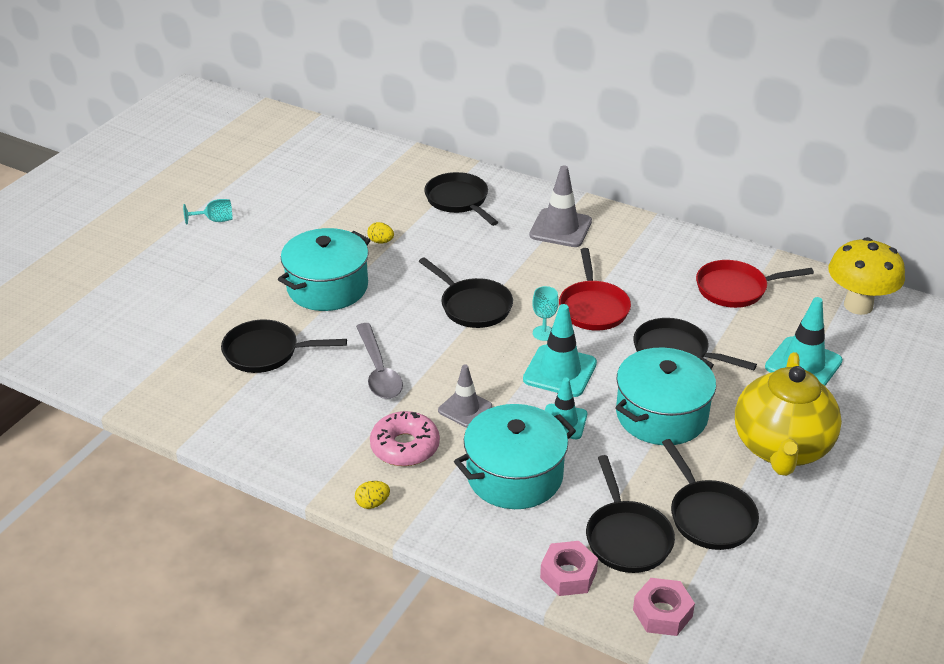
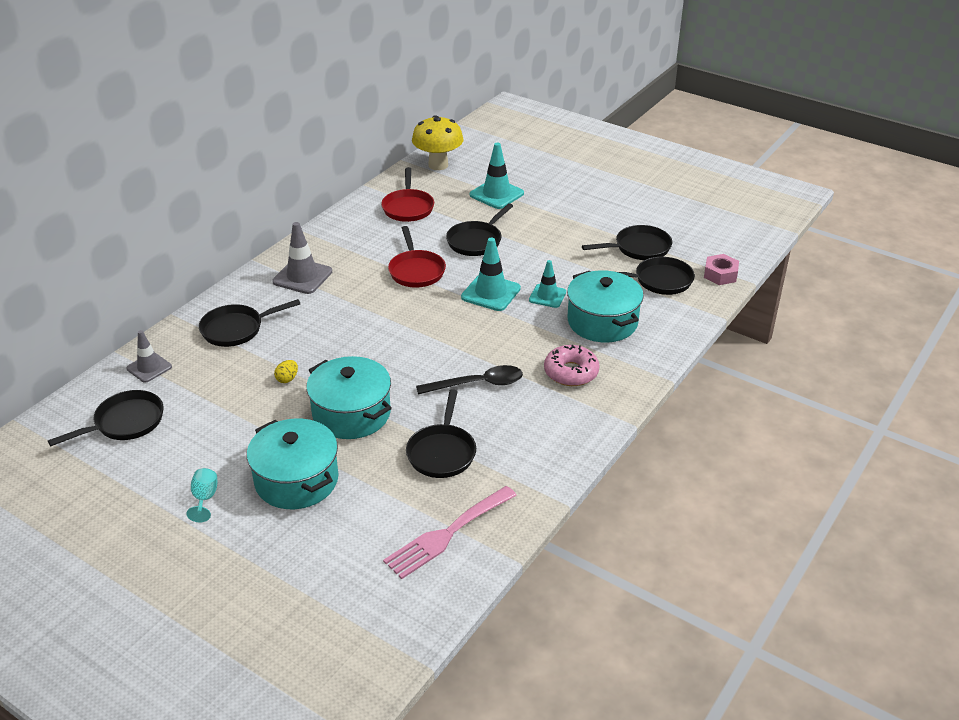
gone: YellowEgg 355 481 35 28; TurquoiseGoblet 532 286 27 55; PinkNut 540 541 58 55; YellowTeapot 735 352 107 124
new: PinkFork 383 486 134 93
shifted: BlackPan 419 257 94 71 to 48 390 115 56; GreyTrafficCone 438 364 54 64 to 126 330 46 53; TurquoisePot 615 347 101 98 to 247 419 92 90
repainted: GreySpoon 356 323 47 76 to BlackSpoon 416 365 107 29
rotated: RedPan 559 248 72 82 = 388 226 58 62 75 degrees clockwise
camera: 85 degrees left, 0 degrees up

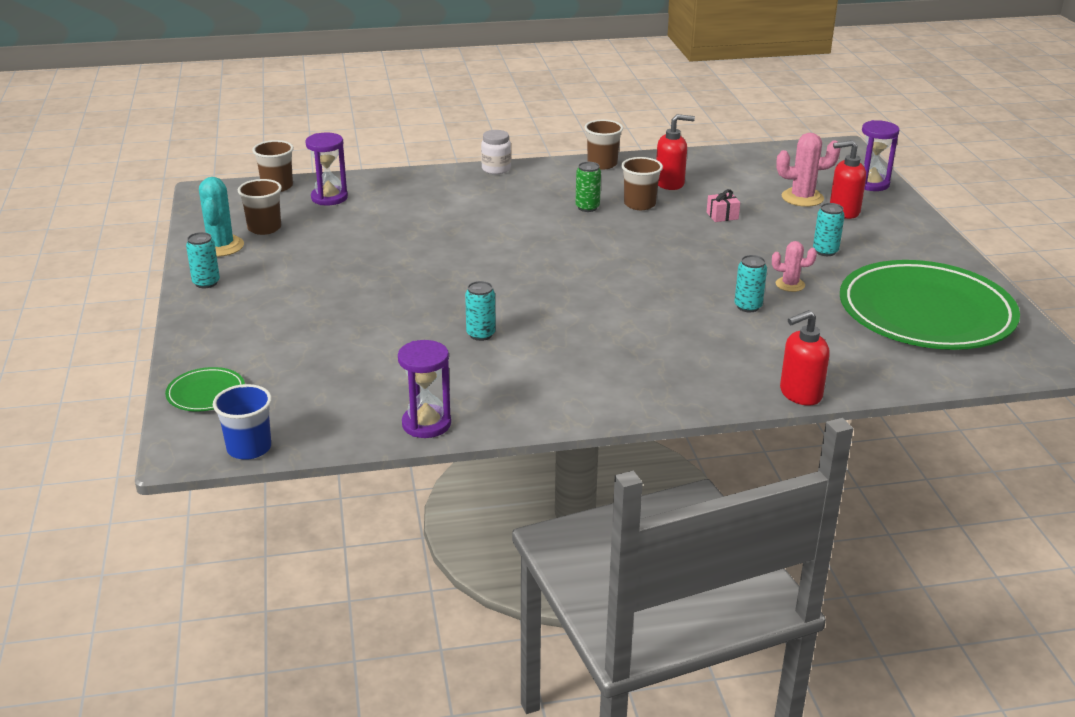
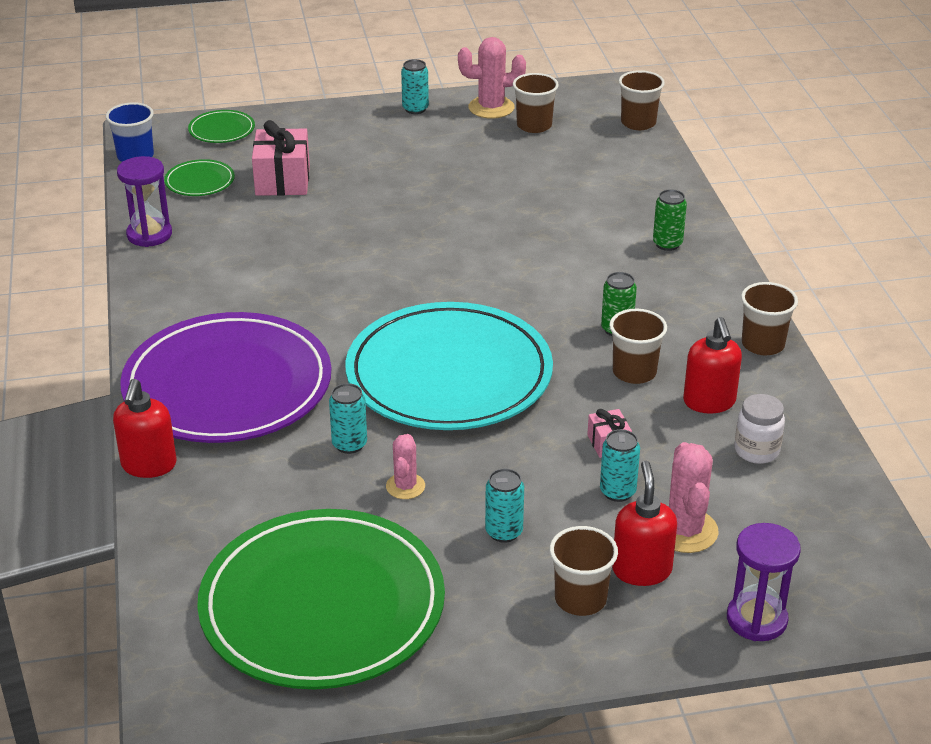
gone: PurpleHourglass 305 133 43 72
new: PurplePlate 120 312 211 131; GreenPlate 164 159 71 37; PinkGift 252 120 58 76; TurquoisePlate 346 302 207 128; BrownCup 550 526 68 90; GreenCan 653 189 34 62
shifted: TurquoiseCan 465 281 31 60 to 600 429 40 73; WhiteJar 481 130 30 44 to 734 394 51 70
repainted: TurquoiseCactus 199 177 45 80 to PinkCactus 458 37 68 82
rotated: RedSoapDispenser 780 310 50 96 = 113 379 64 99 150 degrees counterclockwise
camera: 90 degrees right, 5 degrees up

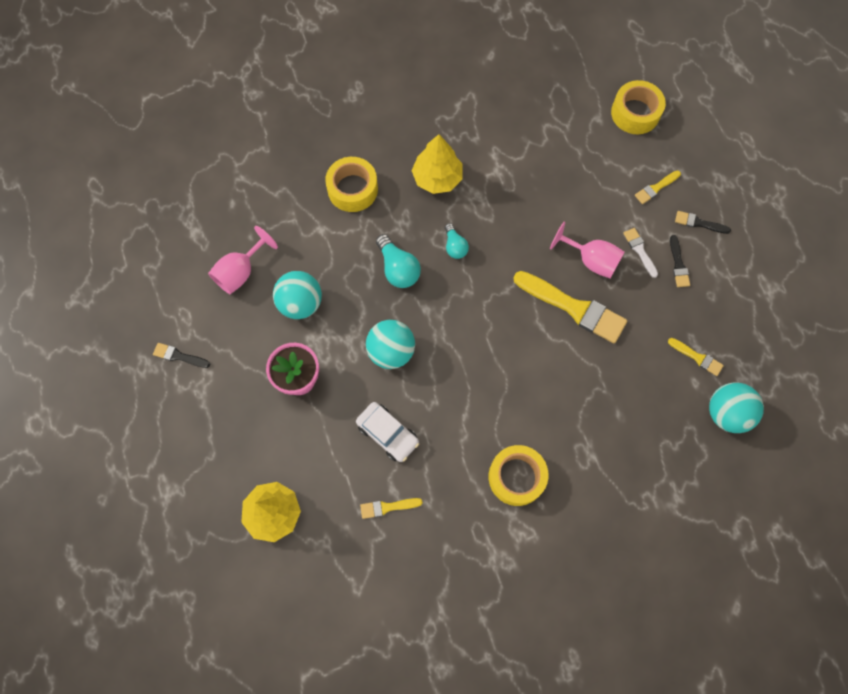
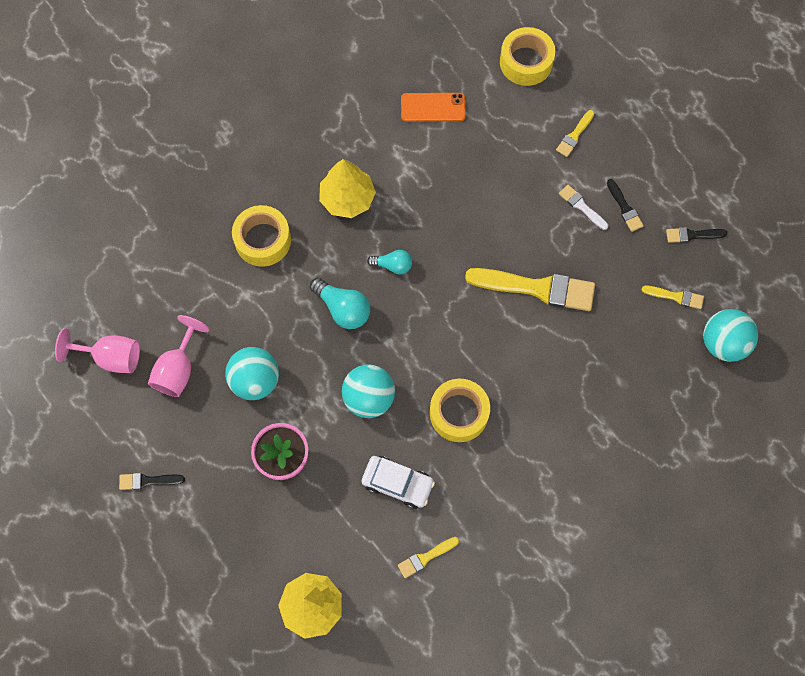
new: OrangePhone 401 93 65 29
shifted: PinkGoblet 550 222 74 56 to 55 328 85 45; YellowTape 489 445 60 61 to 430 379 60 63; BlackBrush 675 211 56 23 to 666 227 61 16
rotated: TurquoiseLightBulb 445 223 24 36 = 367 250 45 24 45 degrees counterclockwise
camera: 20 degrees left, 0 degrees up

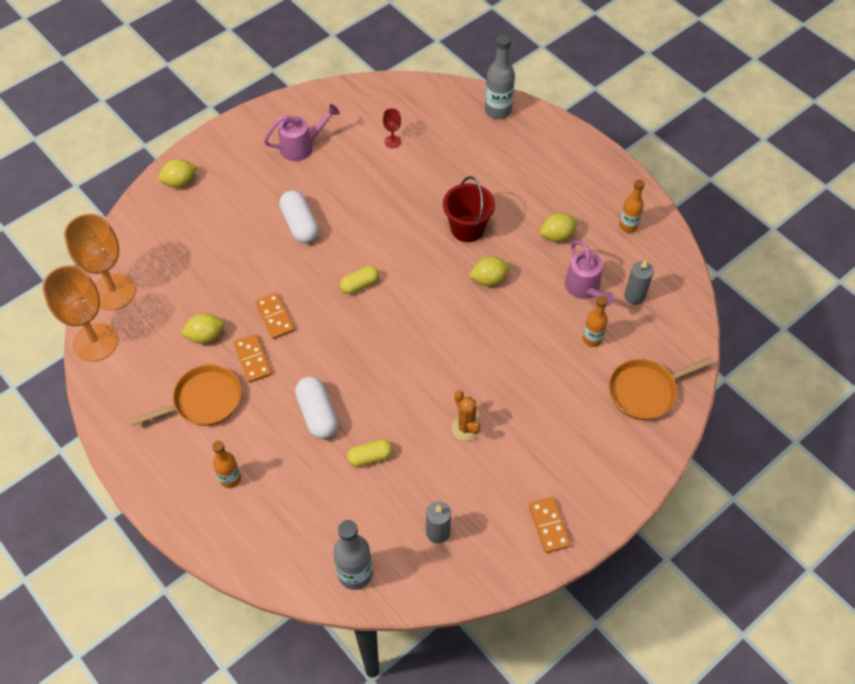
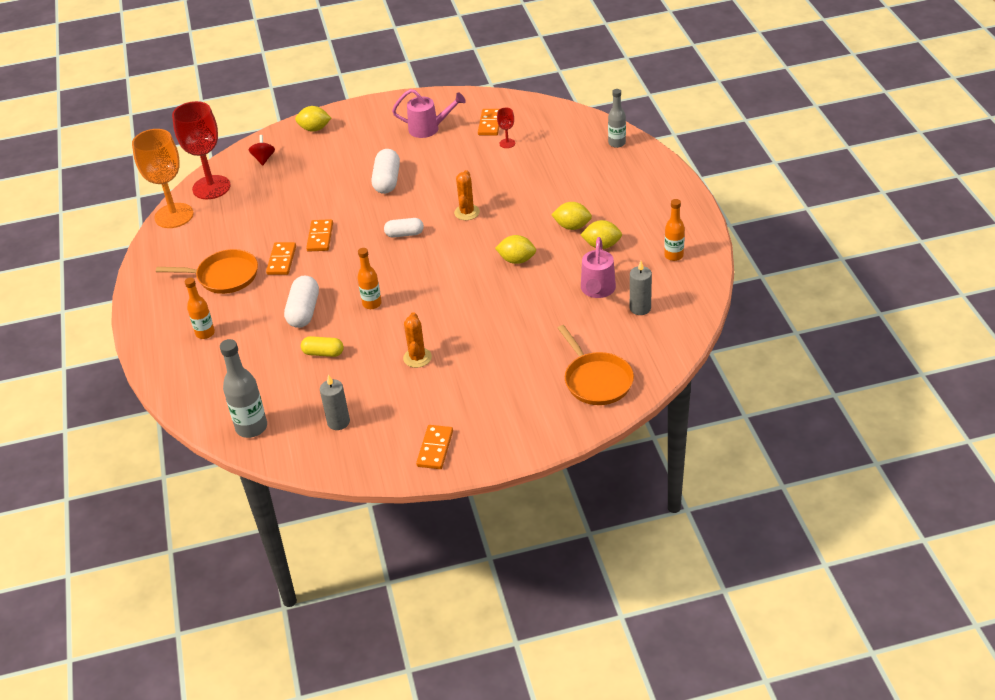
gone: RedBucket 443 176 52 66
new: RedSpinningTop 249 135 26 31; OrangeCactus 454 170 26 50; OrangeDomino 478 109 21 27
shifted: OrangeBottle 583 296 25 51 to 357 248 25 61; YellowLemon 181 313 44 31 to 551 202 41 28
repainted: OrangeGoblet 64 214 72 96 to RedGoblet 172 101 59 98; YellowCapsule 340 265 39 29 to WhiteCapsule 384 218 40 20
rotated: OrangePan 609 357 105 63 = 558 325 76 80 120 degrees counterclockwise
scaled: GreyBottle 485 34 30 85 = 608 89 18 59 x0.66
camera: 30 degrees right, 15 degrees down

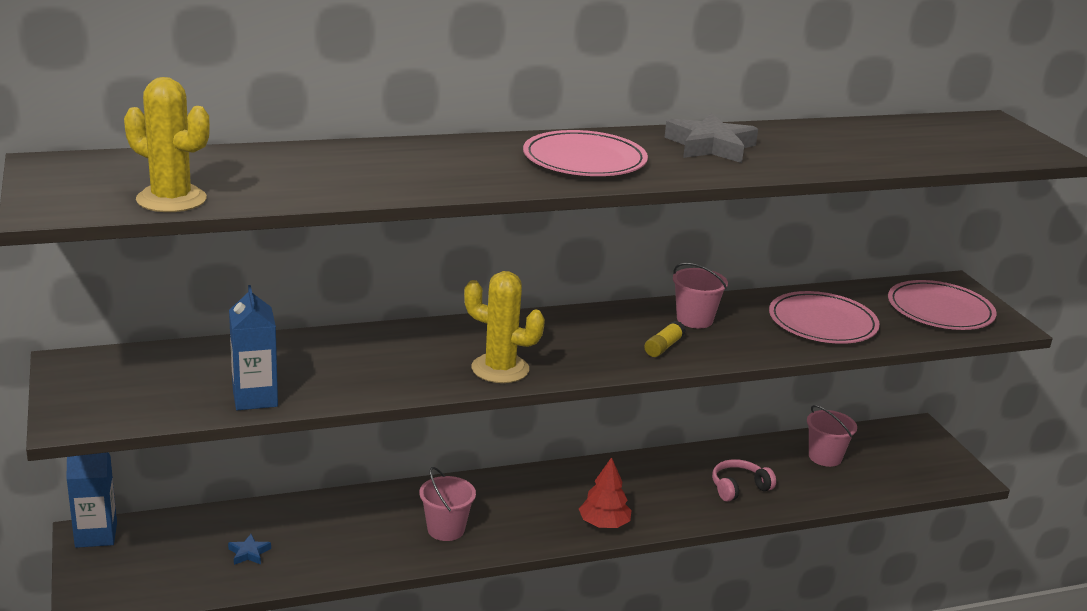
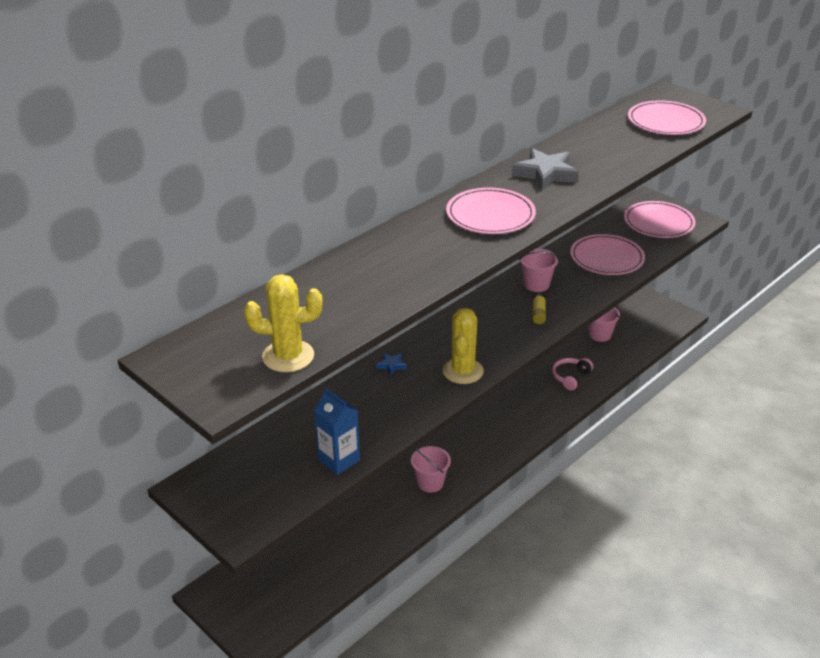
gone: BlueCarton 66 452 51 96; RedTree 579 457 52 71
new: PinkPlate 628 100 78 35
shifted: BlueStar 228 534 43 31 to 376 353 31 23
rotated: YellowCactus 464 271 81 112 = 443 308 41 76 75 degrees counterclockwise
camera: 25 degrees left, 10 degrees up

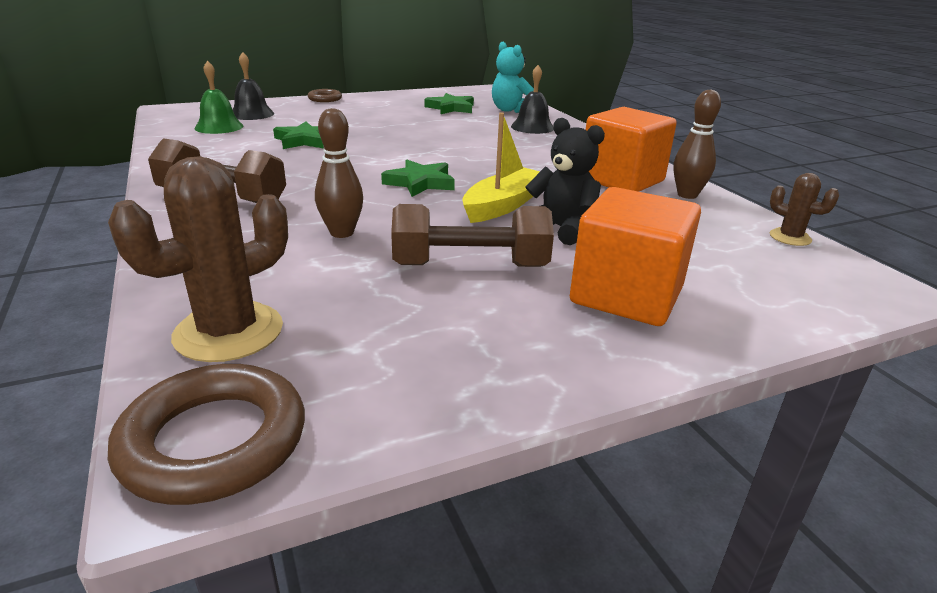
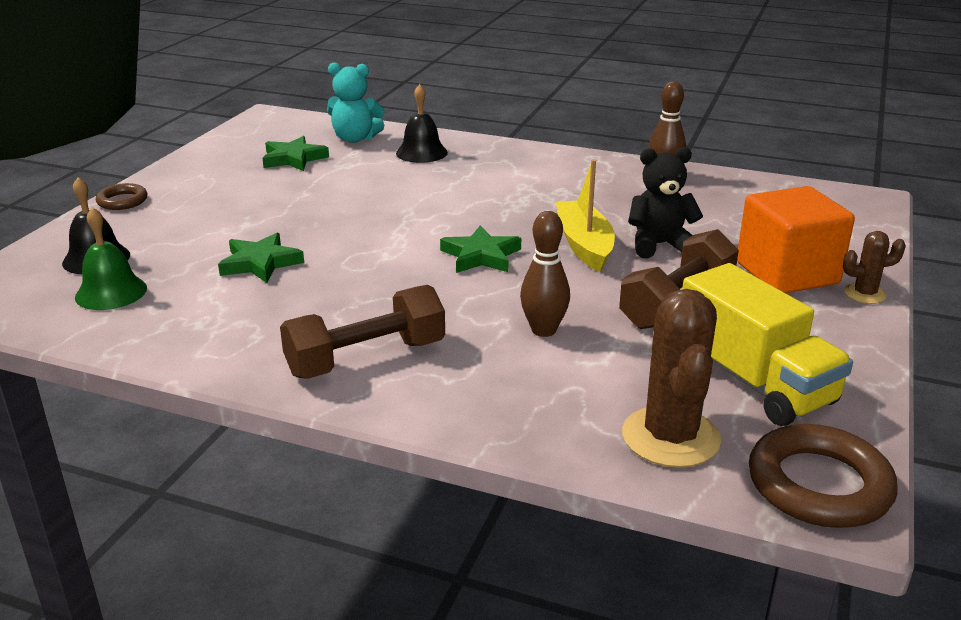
gone: OrangeCube 586 107 91 85
new: YellowTruck 682 263 171 163
shifted: BrownCactus 770 173 69 73 to 843 231 63 73
camera: 45 degrees left, 0 degrees up

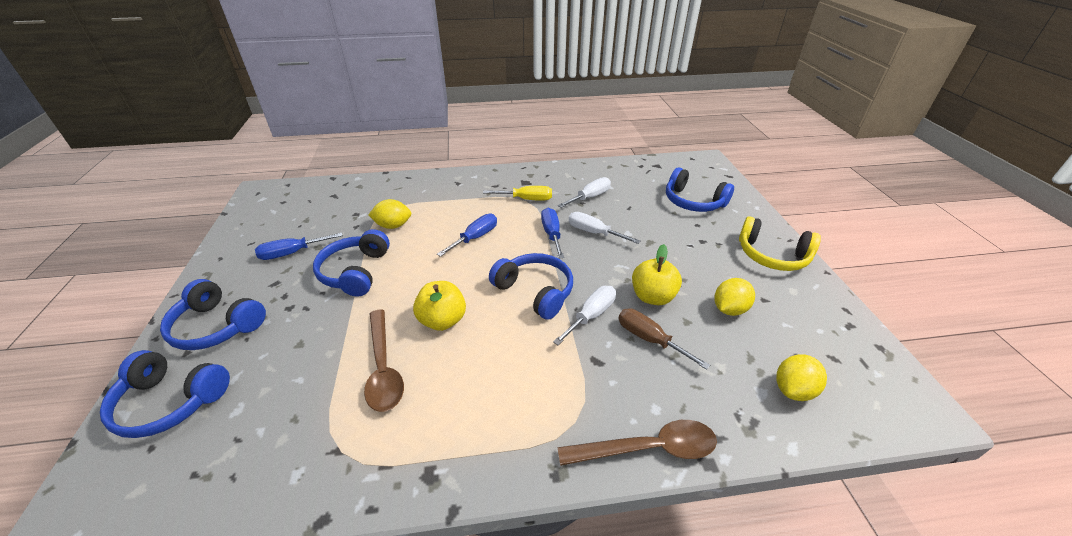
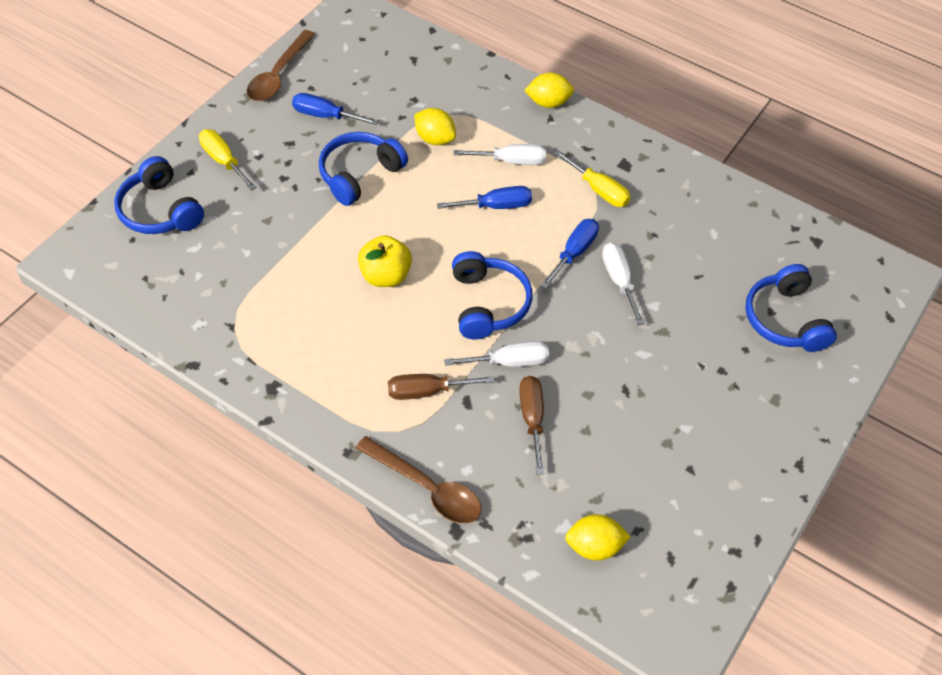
gone: YellowApple 632 244 50 61; YellowHeadphones 739 216 82 55
new: BrownScrewdriver 388 374 106 26
shifted: BrownSpoon 364 309 40 103 to 247 30 68 71; WhiteScrewdriver 558 177 53 31 to 454 144 92 21; YellowLemon 714 278 41 38 to 524 73 50 35
swapped: BlueHeadphones 160 279 106 71 to YellowScrewdriver 199 129 58 61
camera: 40 degrees right, 15 degrees up

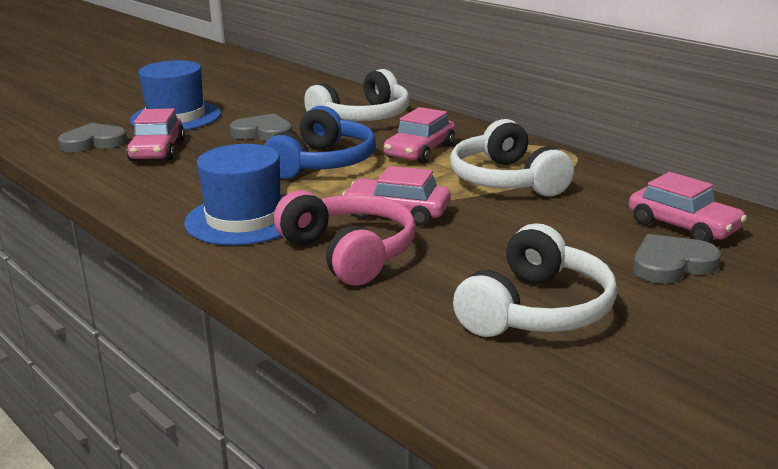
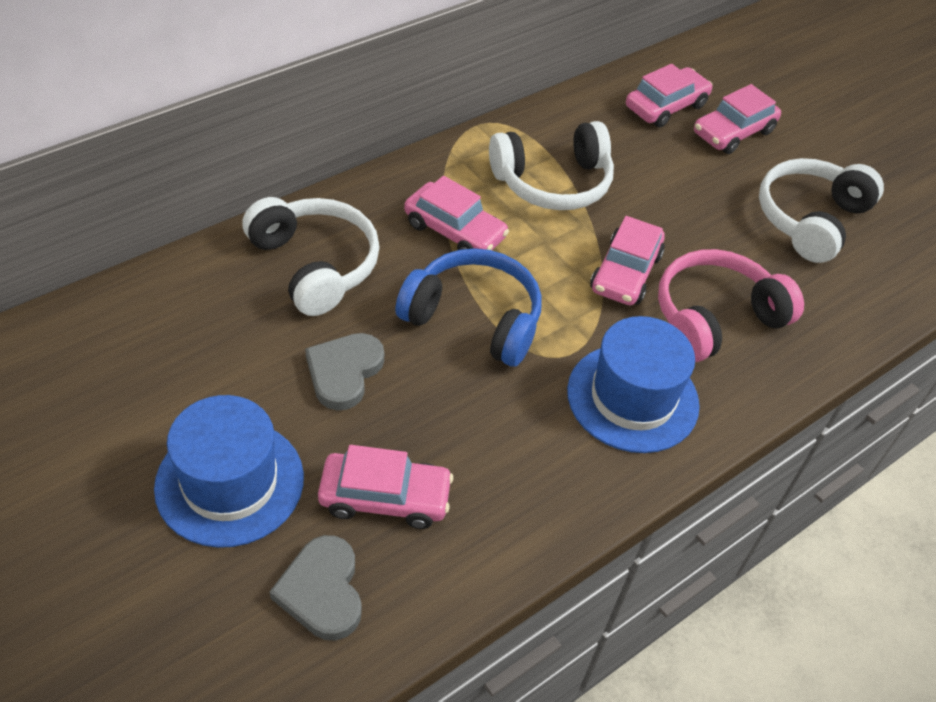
swapped: GreyHeart 633 234 88 50 to PinkCar 694 84 87 70
rotated: WhiteHeadphones 453 223 164 114 = 759 158 125 105 90 degrees counterclockwise
camera: 90 degrees left, 25 degrees up

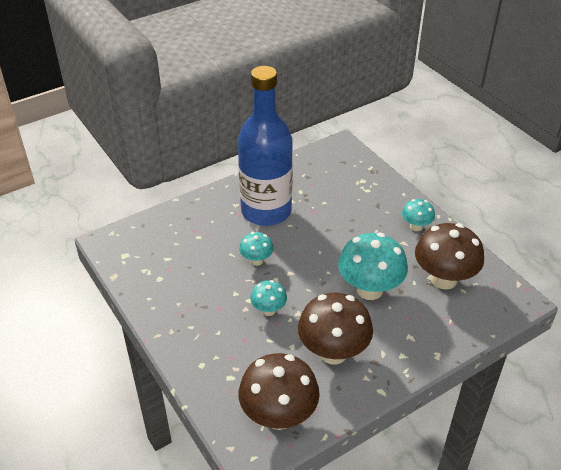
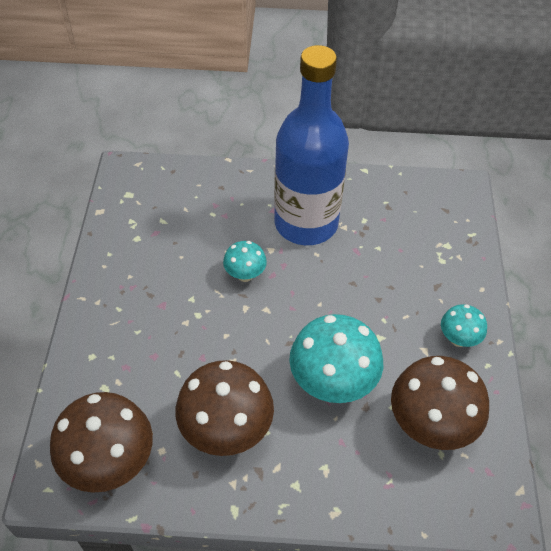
gone: TurquoiseMushroom 250 280 37 36
camera: 35 degrees right, 10 degrees up

